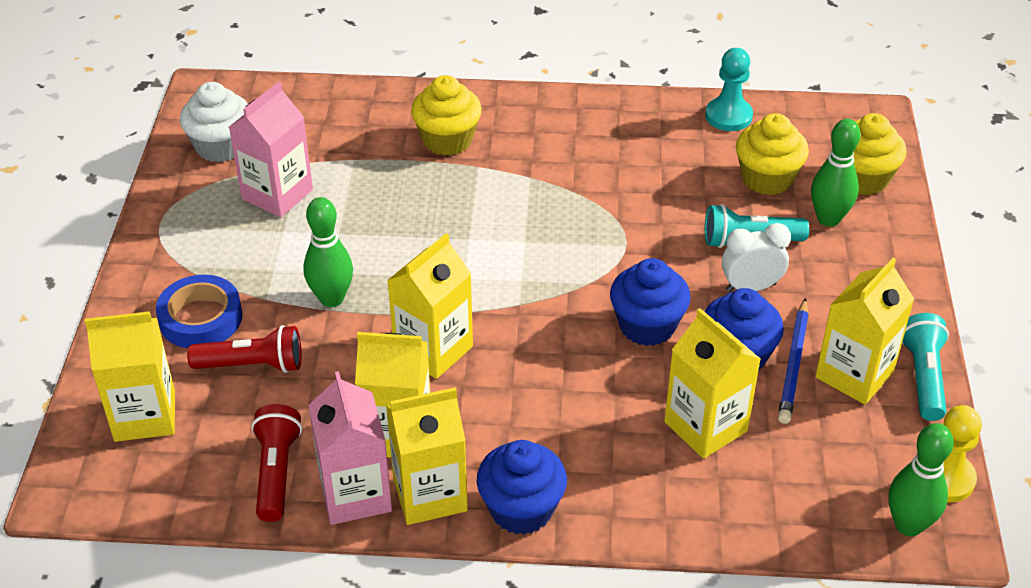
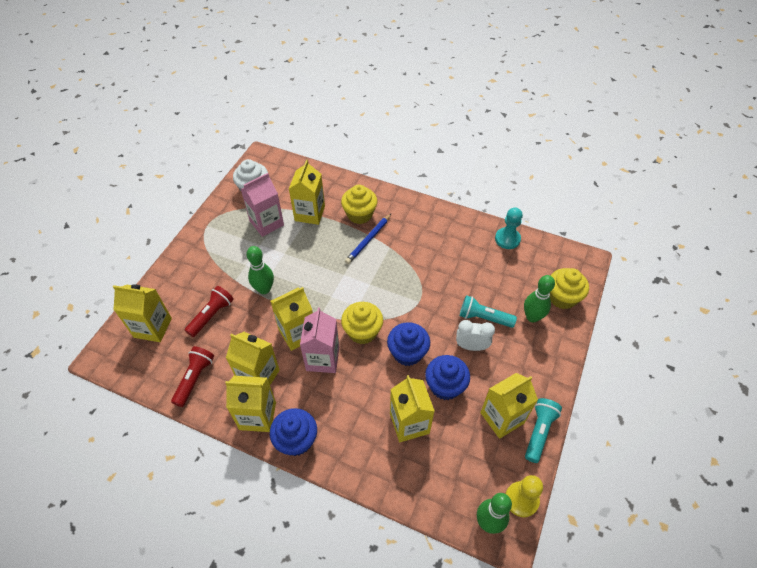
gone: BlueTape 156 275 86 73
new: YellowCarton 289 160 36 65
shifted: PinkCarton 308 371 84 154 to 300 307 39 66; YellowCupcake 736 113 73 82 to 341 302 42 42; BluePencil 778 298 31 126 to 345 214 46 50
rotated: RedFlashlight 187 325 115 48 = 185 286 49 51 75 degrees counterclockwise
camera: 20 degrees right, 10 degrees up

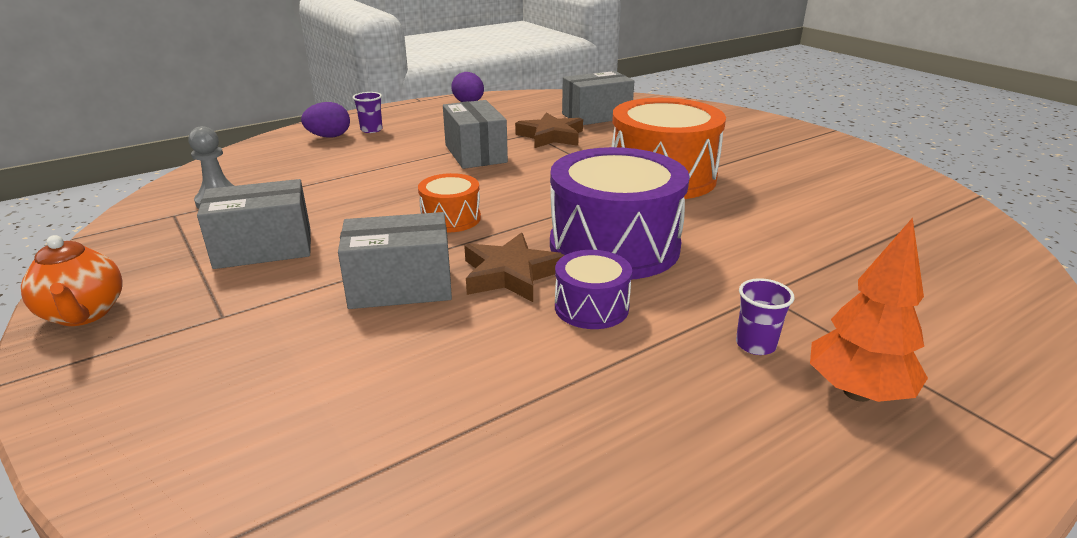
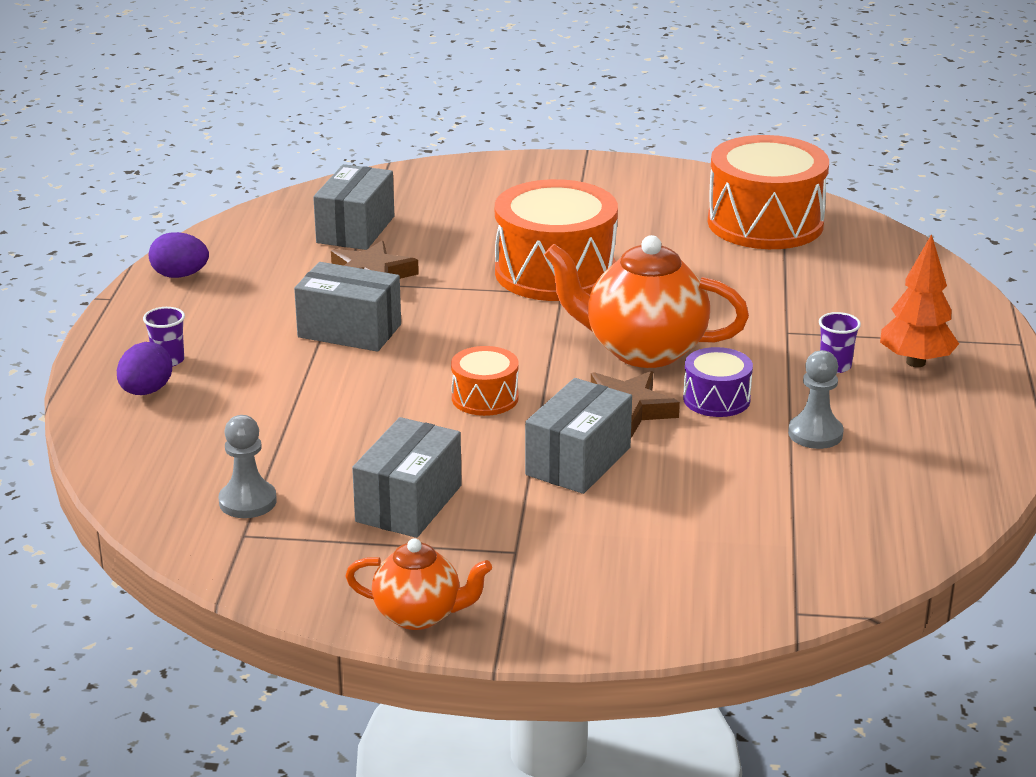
new: OrangeDrum 708 135 121 114; GreyPawn 788 350 56 99
swapped: PurpleDrum 550 147 140 132 to OrangeTeapot 544 235 205 133
camera: 50 degrees left, 0 degrees up

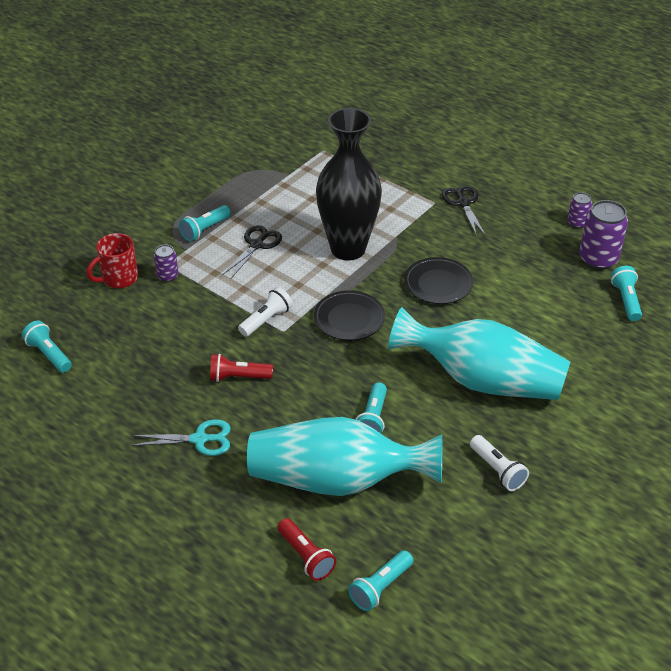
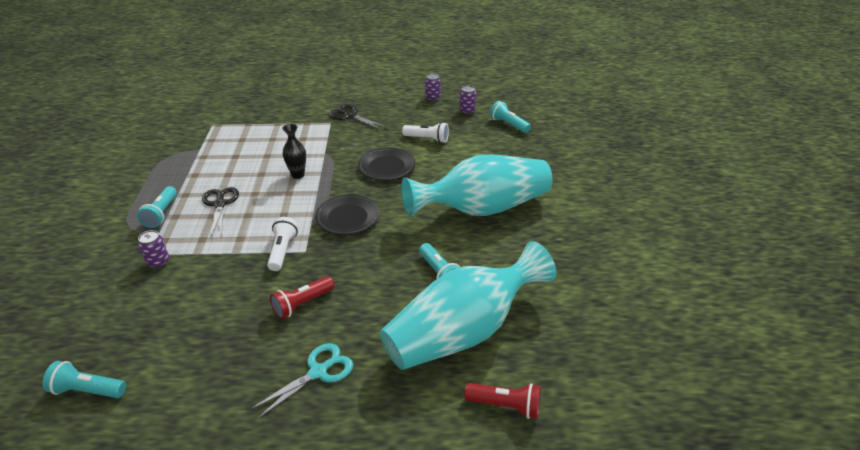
gone: RedMug 87 233 51 55; TurquoiseFlashlight 348 550 65 61
shifted: WhiteFlashlight 470 435 59 56 to 402 122 47 21
scaled: BlackVase 316 108 66 152 = 283 124 23 55 x0.41; PurpleCan 579 200 49 70 = 460 85 16 29 x0.54
camera: 40 degrees left, 5 degrees down

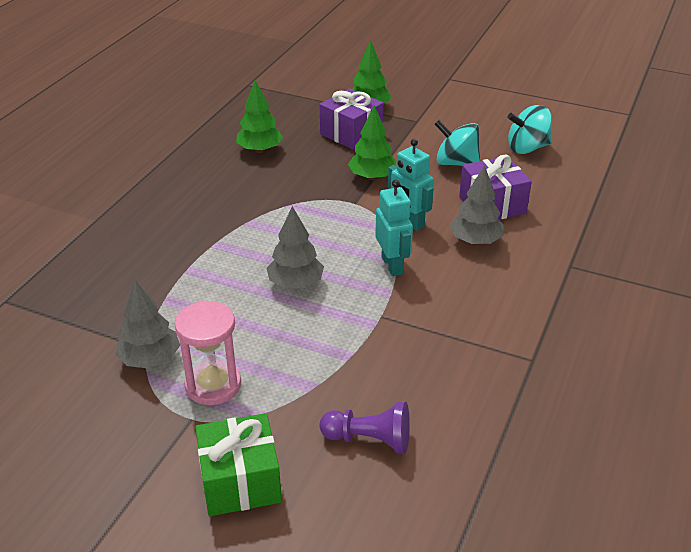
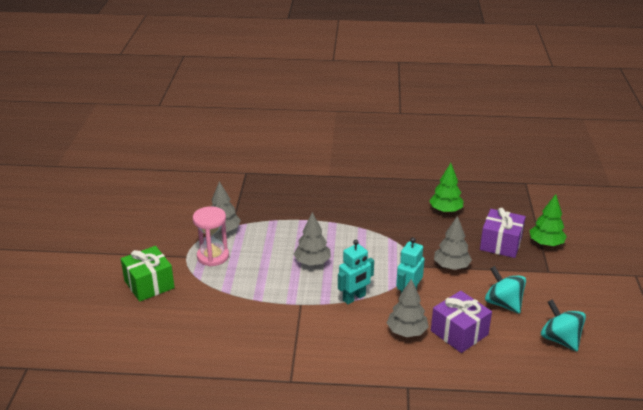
gone: PurplePawn 319 401 91 52
repainted: GreenTree 348 105 48 75 to GreyTree 434 216 38 54
rotated: TurquoiseSpinningTop 434 120 46 46 = 485 266 41 48 45 degrees counterclockwise
camera: 70 degrees right, 5 degrees down

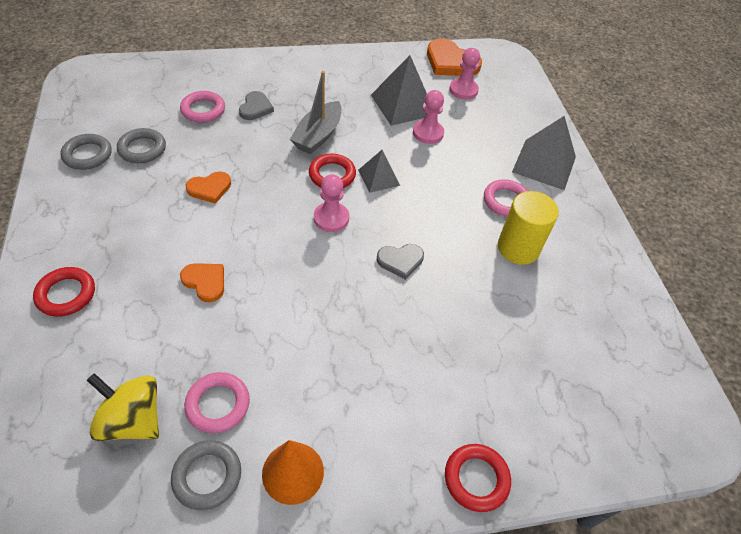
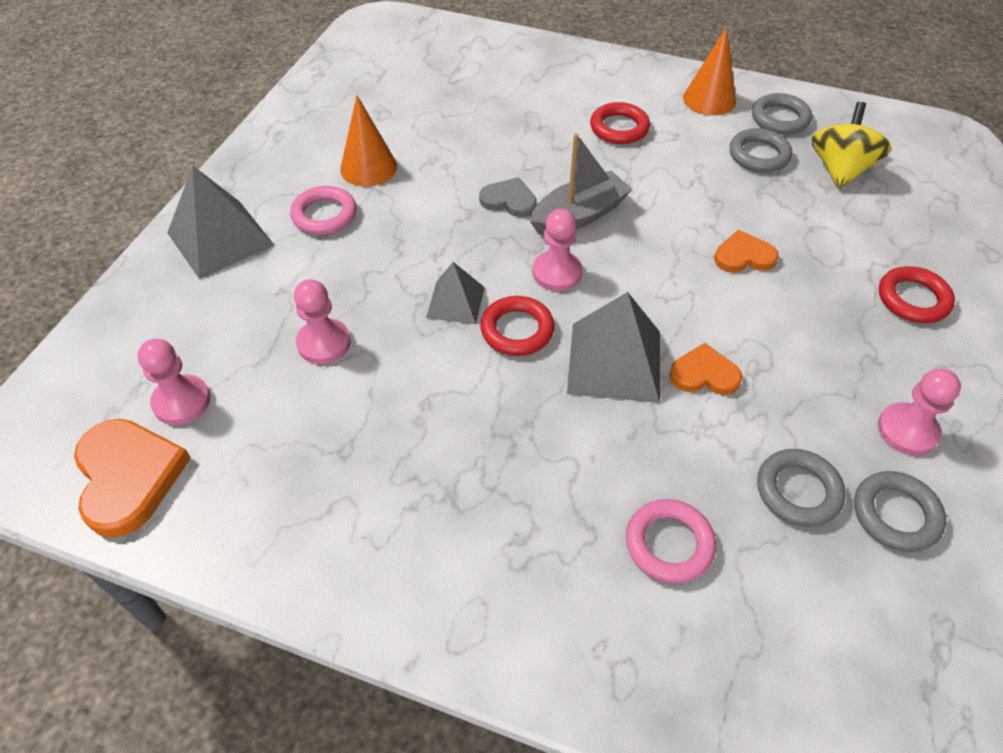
gone: GreyHeart 239 91 35 29
new: PinkPawn 878 369 83 87
shifted: GreyBoat 290 71 52 83 to 530 133 102 102; GreyPyramid 371 55 56 71 to 567 292 93 111; RedRing 445 444 66 68 to 590 102 60 42
swapped: YellowCylinder 498 191 61 74 to OrangeCone 340 95 57 92
repainted: PinkRing 184 372 66 61 to GreyRing 730 128 62 44
rotated: OrangeHeart 180 263 44 39 = 714 230 65 43 105 degrees clockwise; YellowSpinningTop 86 373 73 68 = 811 102 80 87 135 degrees counterclockwise
camera: 145 degrees left, 0 degrees up

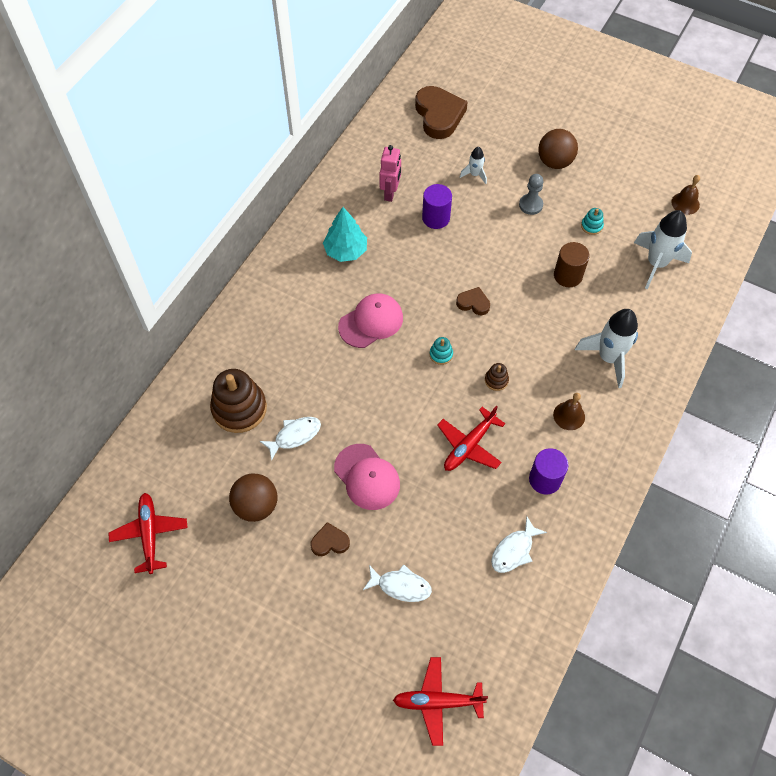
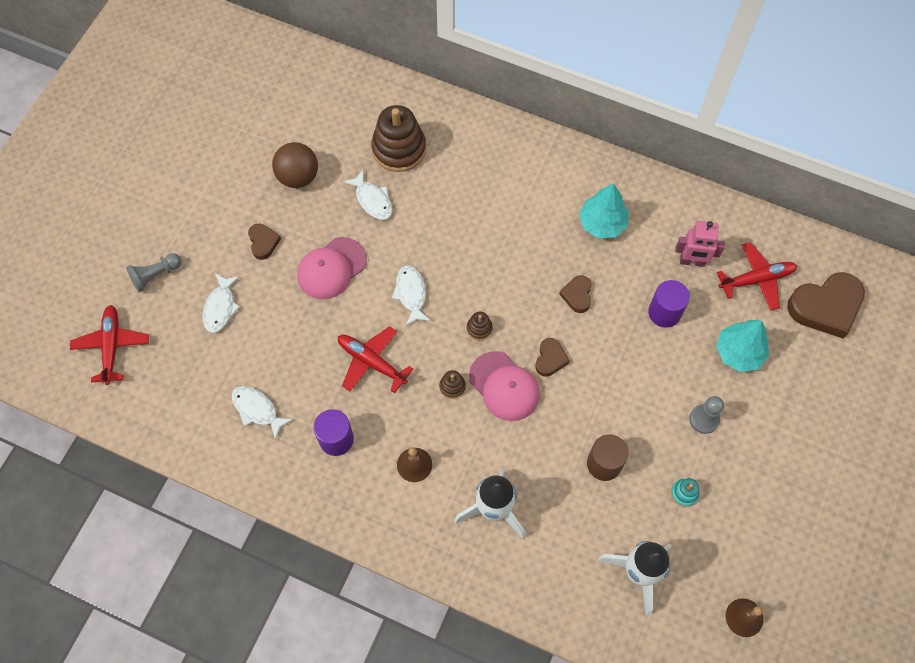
gone: BrownBall 538 129 40 40
new: GreyPawn 126 253 55 39; WhiteFish 392 266 39 60; BrownHeart 559 275 32 38
shifted: PinkCap 338 293 65 55 to 469 351 71 70; RedPlane 108 493 80 81 to 717 242 80 69
swapped: WhiteRocket 460 147 27 37 to TurquoiseTree 716 320 53 52
repainted: TurquoiseStackingToy 430 337 23 28 to BrownStackingToy 467 311 26 29
camera: 85 degrees right, 5 degrees up

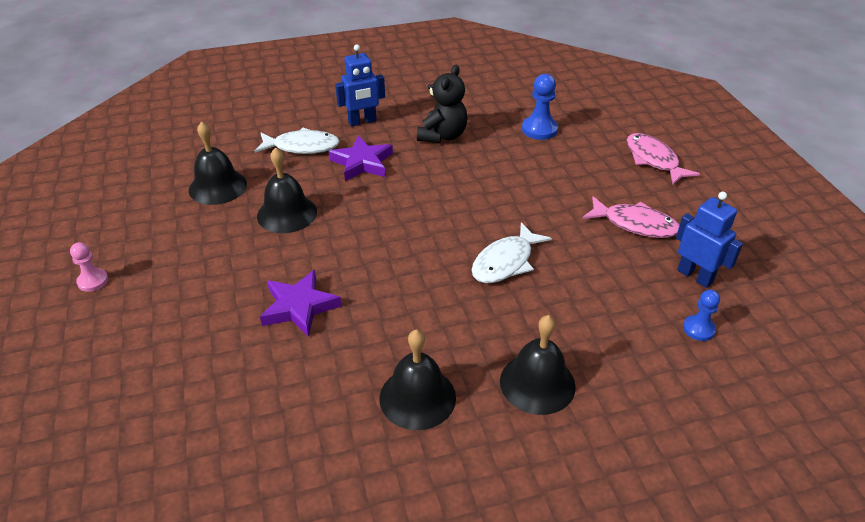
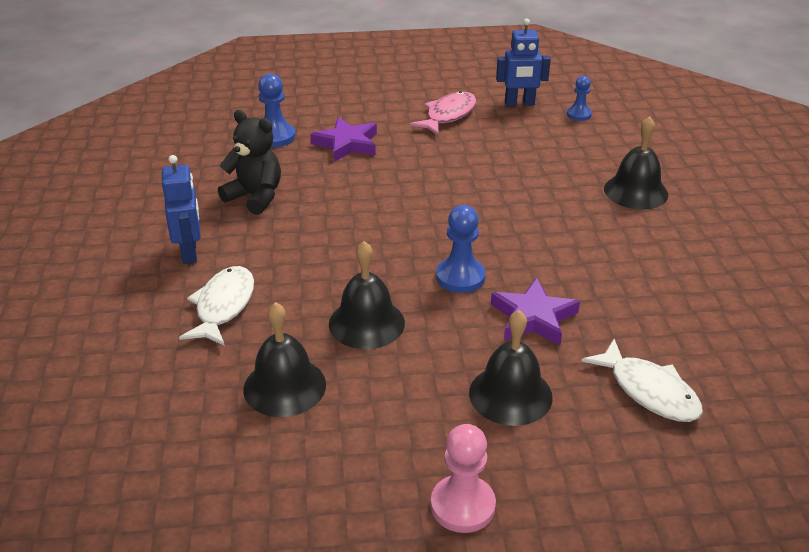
gone: PinkFish 626 133 74 52
new: BluePawn 436 205 50 88
shifted: PurpleStar 329 135 64 46 to 310 117 67 45; BlackBell 379 329 77 101 to 469 310 84 116; WhiteFish 472 222 80 61 to 581 339 122 83
rotated: BlueRobot 676 192 67 96 = 496 18 55 88 150 degrees counterclockwise
scaled: PinkPawn 70 242 38 50 = 431 424 65 109 x1.56
camera: 80 degrees left, 5 degrees down

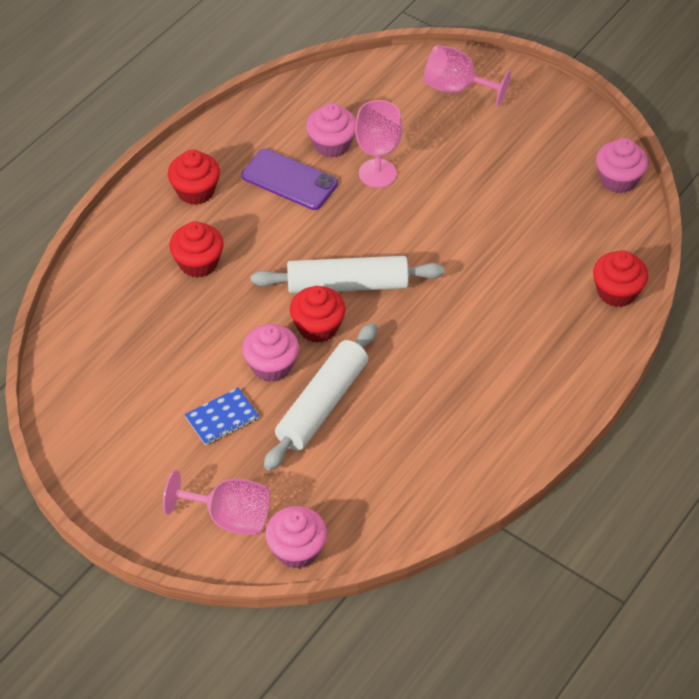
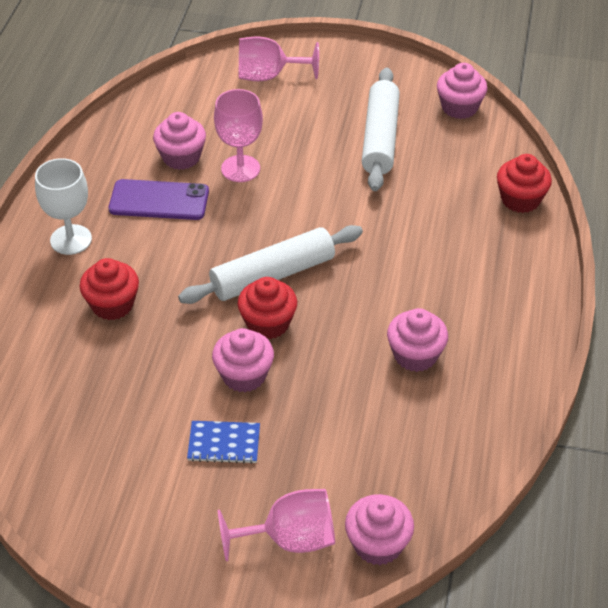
new: PinkCupcake 387 308 61 64
shifted: WhiteRollingPin 264 323 113 148 to 362 68 38 123
swapped: RedCupcake 168 150 52 55 to WhiteGoblet 35 158 57 97
rotated: BlueNotebook 185 388 74 57 = 187 421 73 43 60 degrees clockwise
camera: 25 degrees left, 5 degrees down

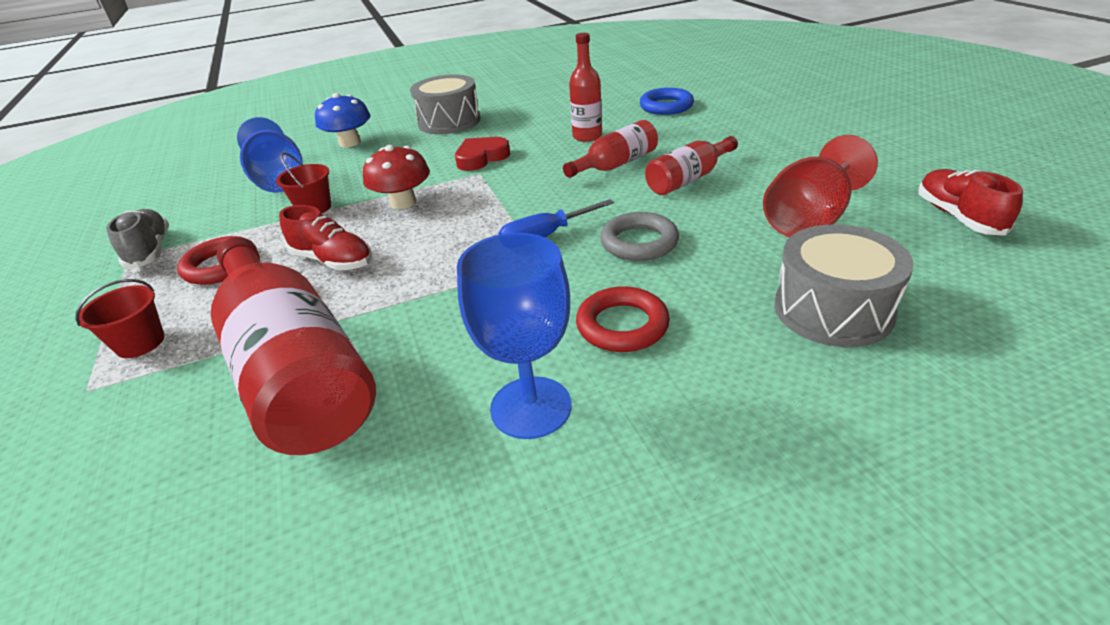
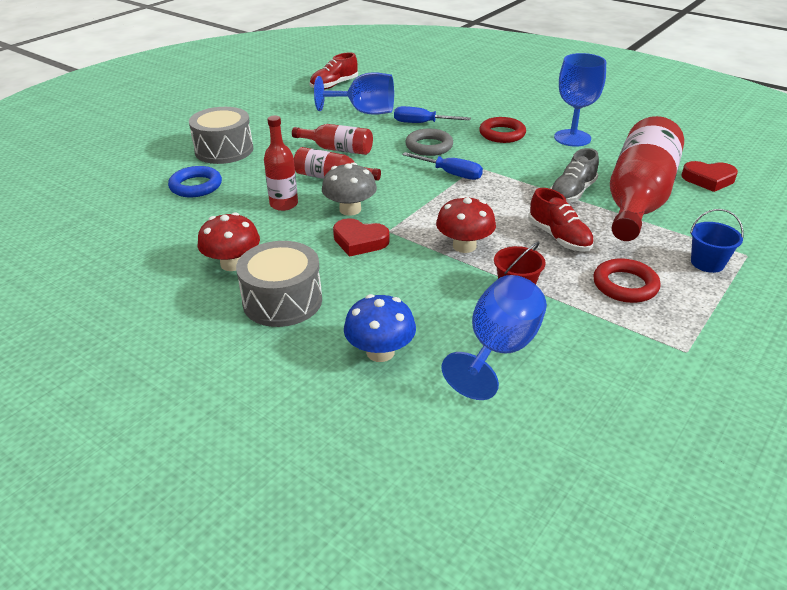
new: RedMushroom 198 212 62 59; GreyMushroom 322 162 55 54; BlueScrewdriver 394 106 77 17; RedHeart 682 161 56 31
shifted: GreyDrum 775 224 139 123 to 189 107 64 57; GreyShoe 106 209 63 59 to 550 148 49 55
repainted: RedGoblet 763 135 115 102 to BlueGoblet 314 72 80 43; RedBucket 75 279 89 79 to BlueBucket 690 209 54 64
rotated: RedShoe 279 205 93 65 = 528 188 66 64 150 degrees clockwise
camera: 125 degrees left, 0 degrees up

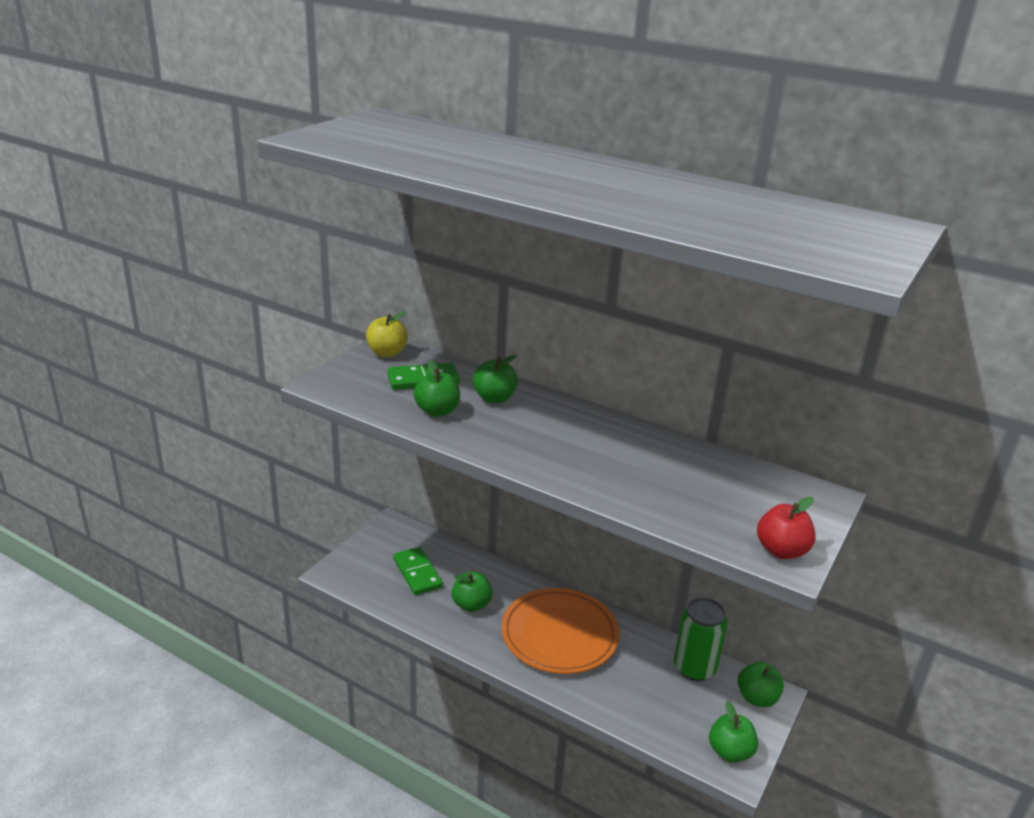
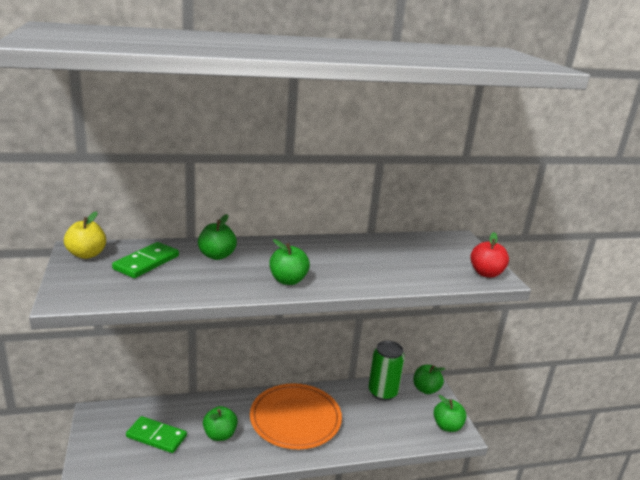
shifted: GreenApple 414 360 46 57 to 269 239 41 46
camera: 45 degrees left, 5 degrees down

